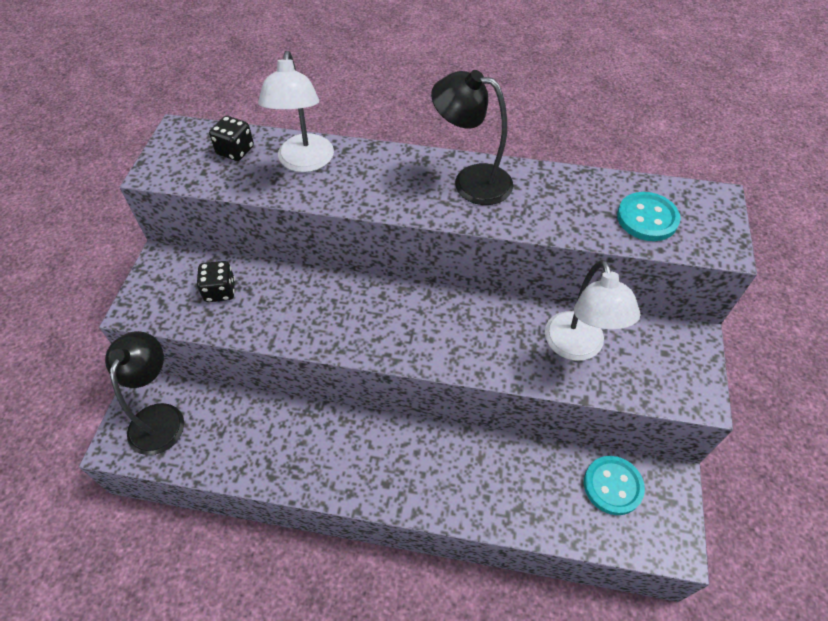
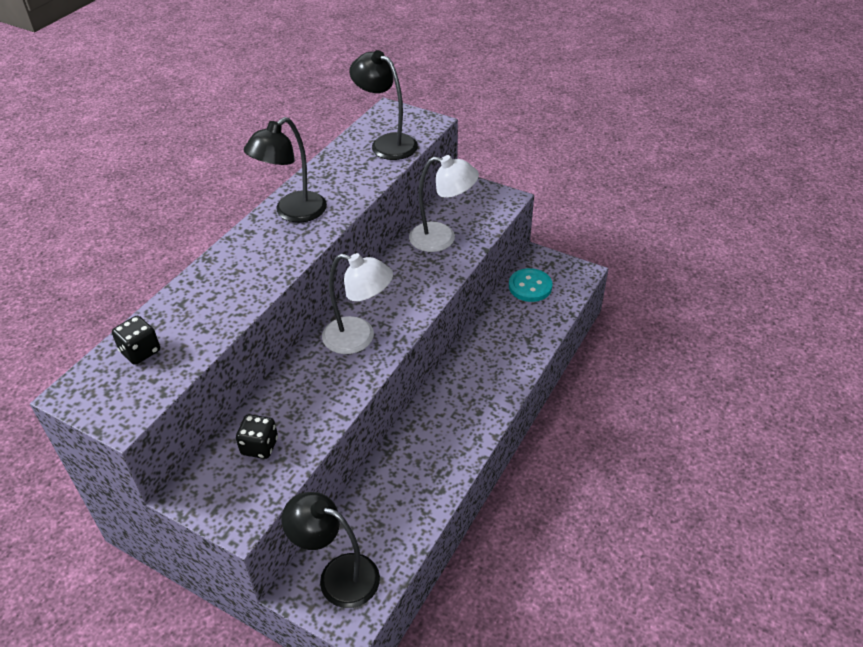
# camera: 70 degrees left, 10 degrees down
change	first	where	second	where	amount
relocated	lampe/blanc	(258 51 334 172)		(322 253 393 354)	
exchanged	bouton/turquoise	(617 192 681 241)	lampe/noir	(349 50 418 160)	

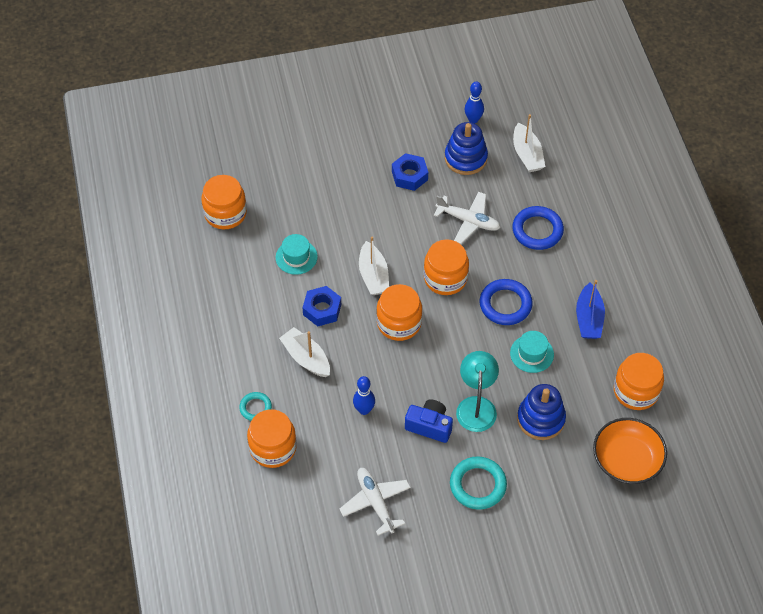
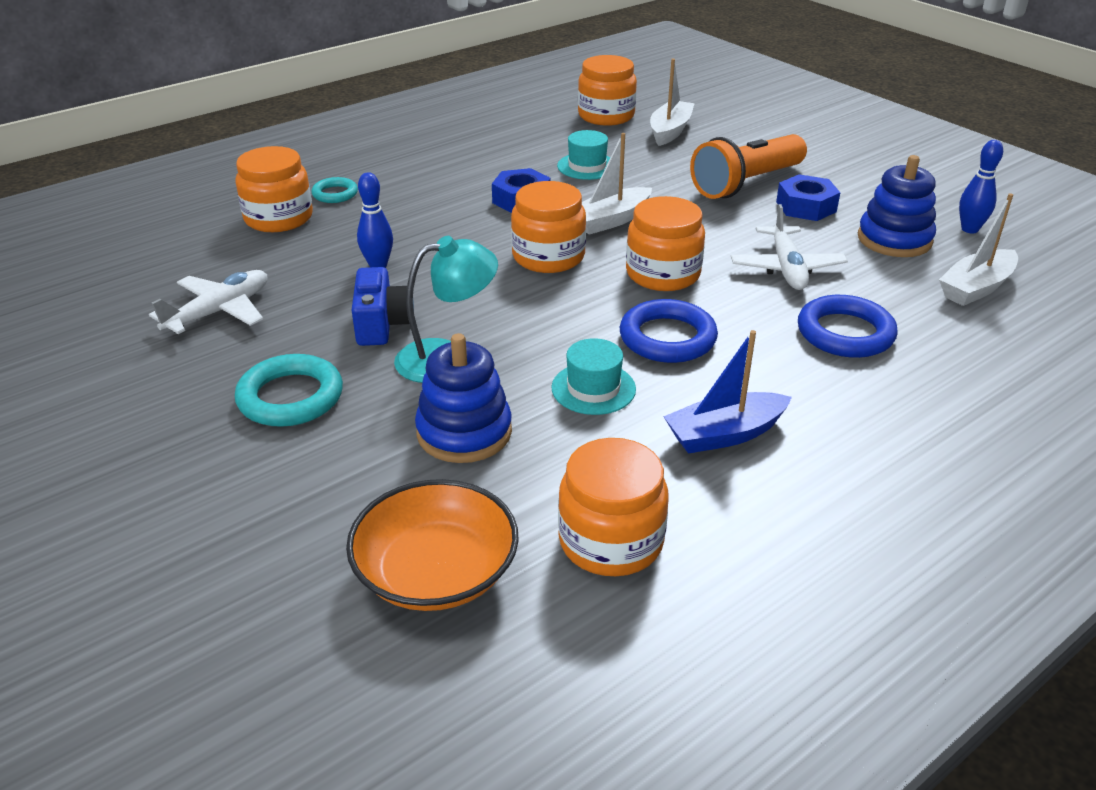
# camera: 65 degrees right, 20 degrees down
change	first	where	second	where	amount
relocated	bateau/blanc	(279 327 330 377)		(650 59 695 146)	
appeared			lampe de poche/orange	(690 134 807 199)	

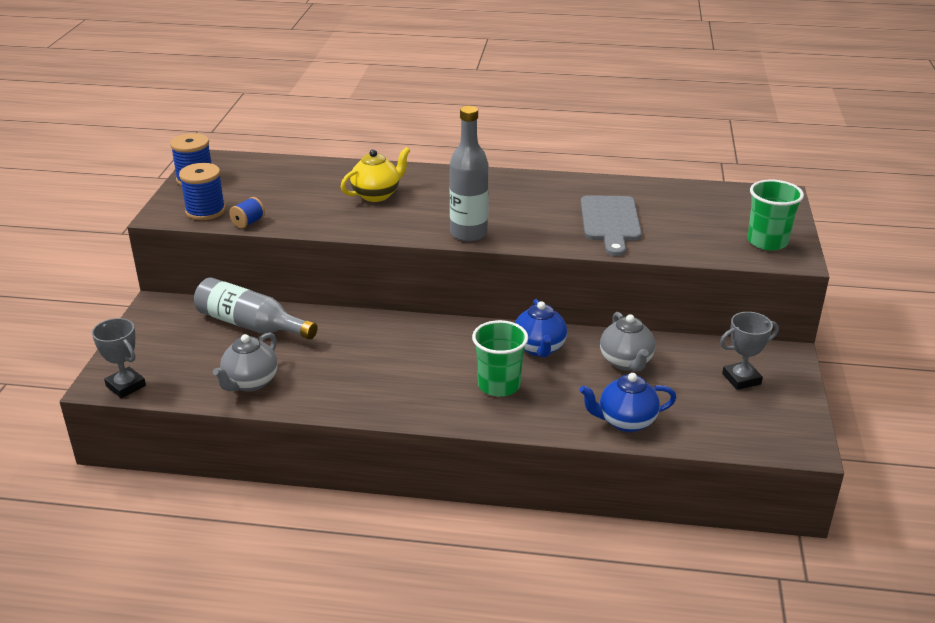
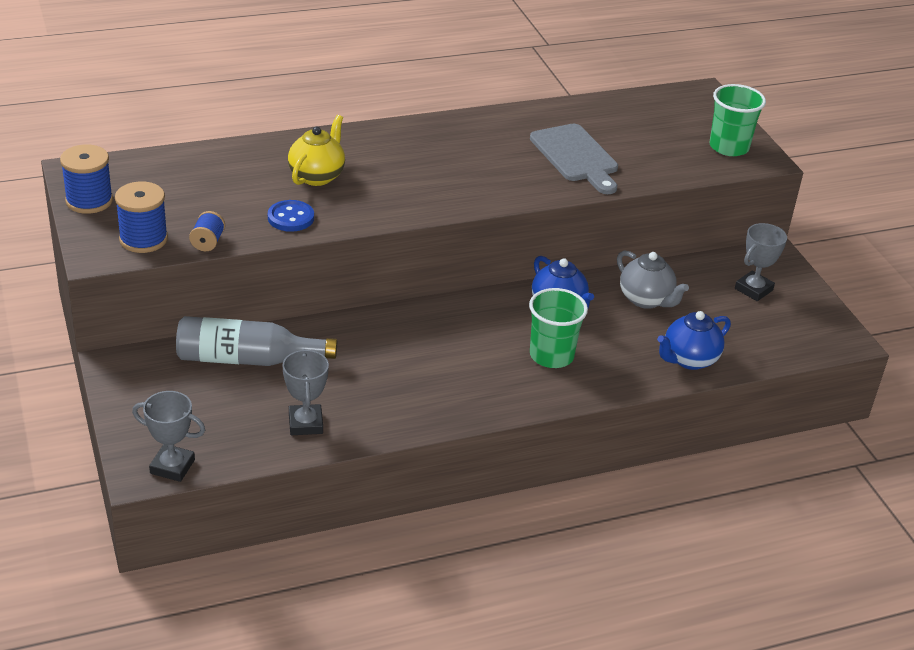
# camera: 30 degrees left, 5 degrees up
change	first	where	second	where	amount
appeared			bouton/bleu	(268 200 314 232)	
exchanged	théière/gris	(213 333 278 392)	trophée/gris	(282 349 329 435)	
missing	bouteille/gris	(450 106 489 242)			

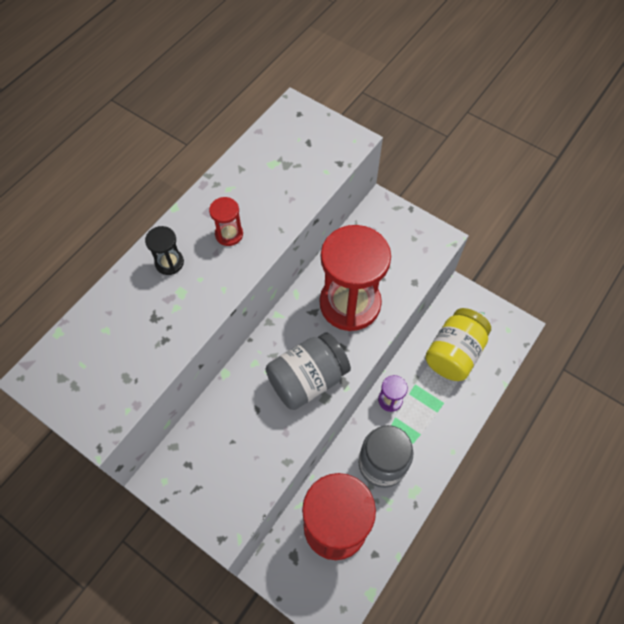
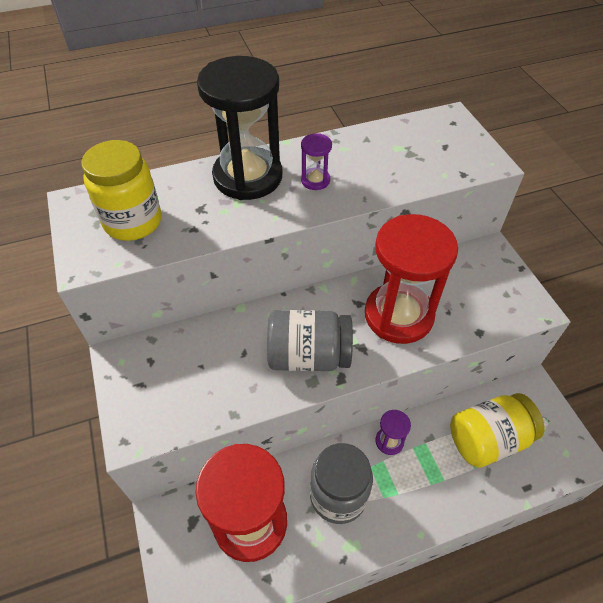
# camera: 35 degrees right, 10 degrees down
change	first	where	second	where	amount
appeared			bocal/jaune	(81 140 162 241)	
size	sablier/noir	(145 226 184 275)		(197 56 282 200)	x2.38
colour	sablier/rouge	(209 197 243 246)	sablier/violet	(301 133 332 190)	

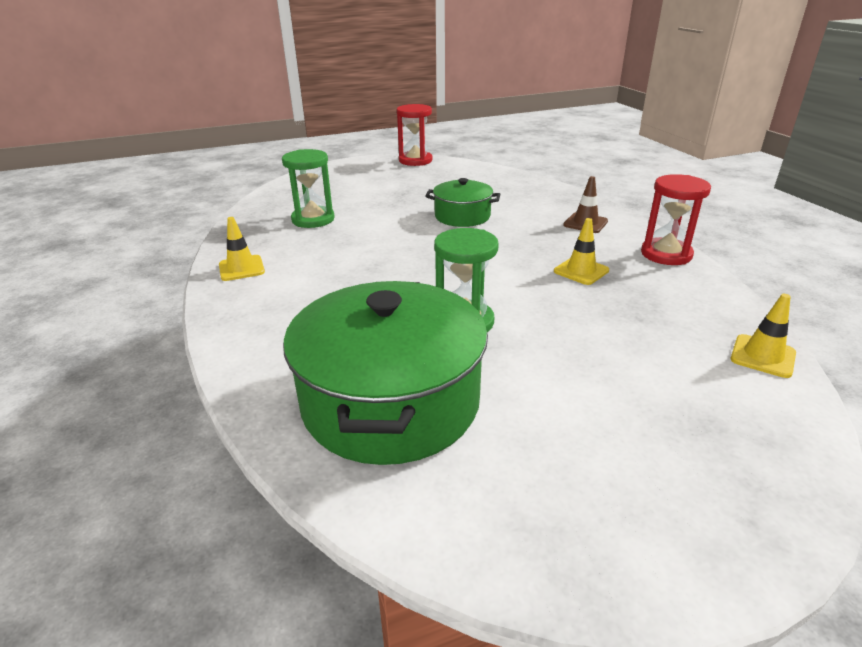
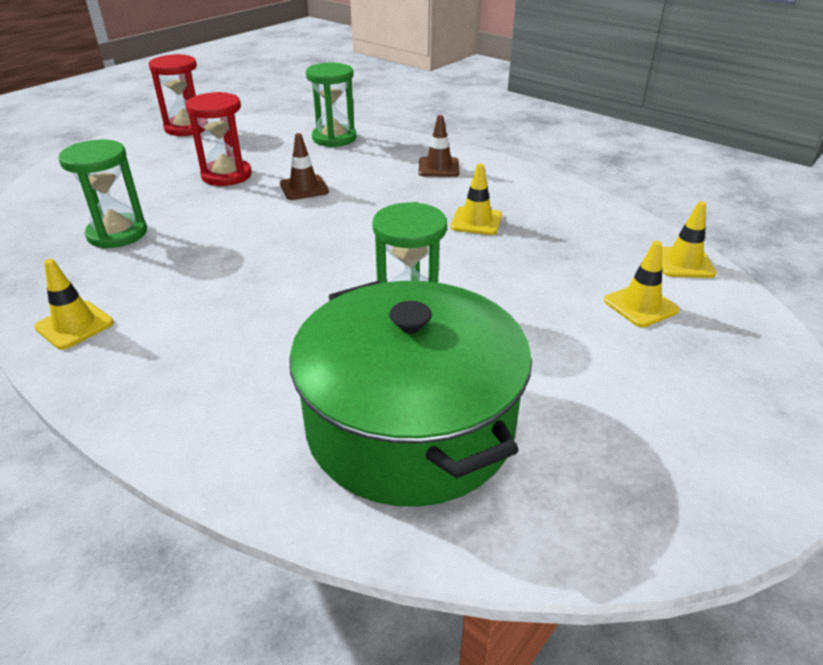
# camera: 30 degrees left, 5 degrees up
change	first	where	second	where	amount
relocated	sablier/rouge	(641 174 711 265)		(186 92 252 186)	
exchanged	marmite/vert	(426 178 500 227)	cône de chantier/marron	(280 133 329 200)	
appeared			sablier/vert	(306 63 356 147)	
appeared			cône de chantier/jaune	(604 240 679 327)	

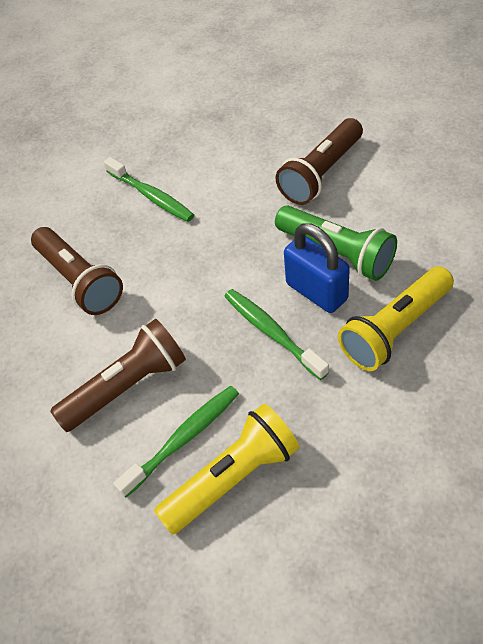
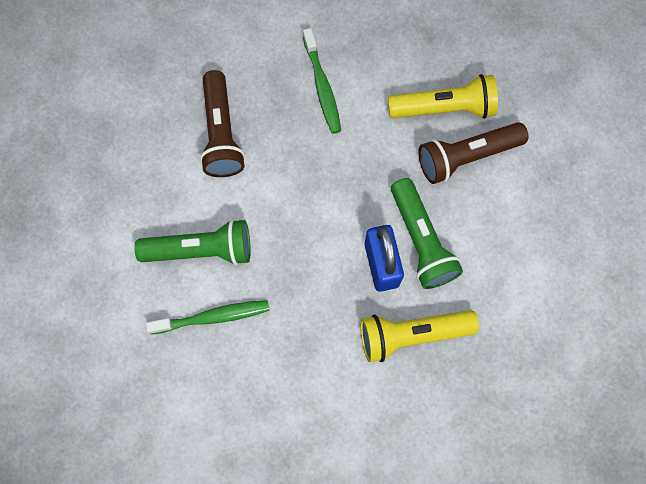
# camera: 25 degrees right, 20 degrees up
change	first	where	second	where	amount
colour	lampe de poche/marron	(50 319 186 432)	lampe de poche/vert	(134 219 251 265)	
relocated	lampe de poche/jaune	(154 404 300 535)		(388 74 498 119)	
missing	brosse à dents/vert	(224 289 329 380)			

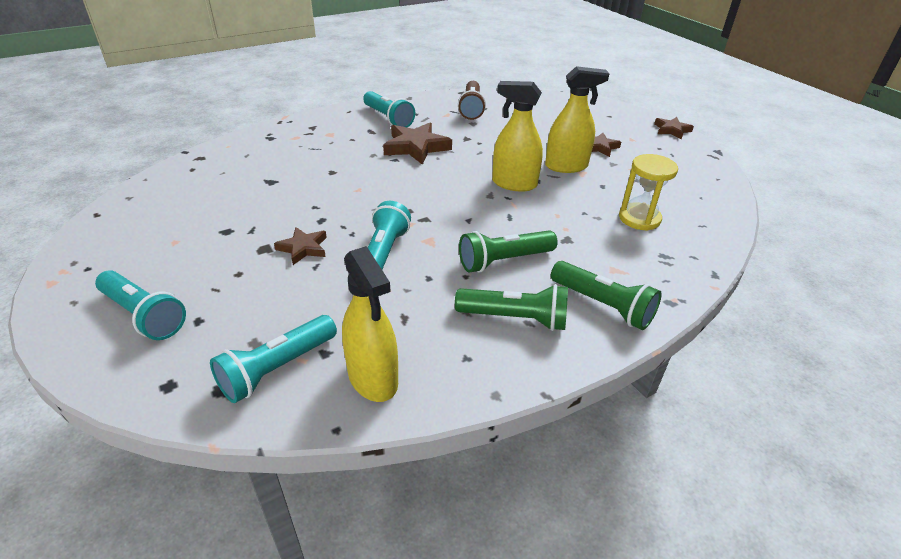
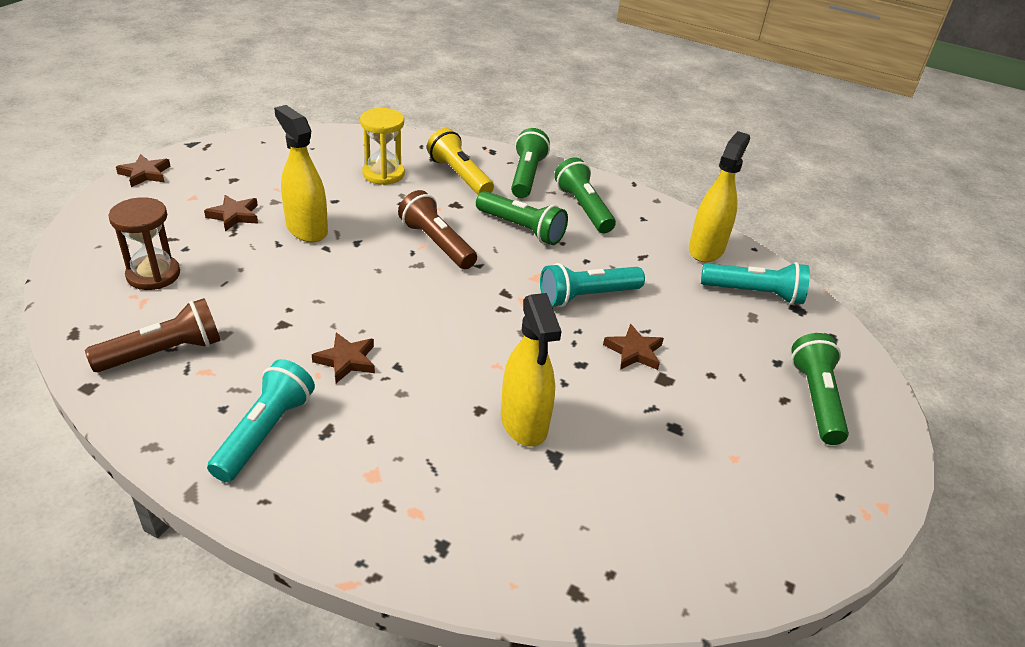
# camera: 125 degrees left, 0 degrees up
change	first	where	second	where	amount
appeared			sablier/marron	(108 197 180 290)	
size	étoile/marron	(383 122 452 165)		(312 333 375 383)	x0.59
appeared			lampe de poche/marron	(398 190 477 269)	
appeared			lampe de poche/jaune	(427 128 494 195)	
relocated	vaporisateur/jaune	(492 81 543 192)		(501 293 562 447)	
colour	lampe de poche/turquoise	(95 270 186 340)	lampe de poche/vert	(791 333 849 445)	

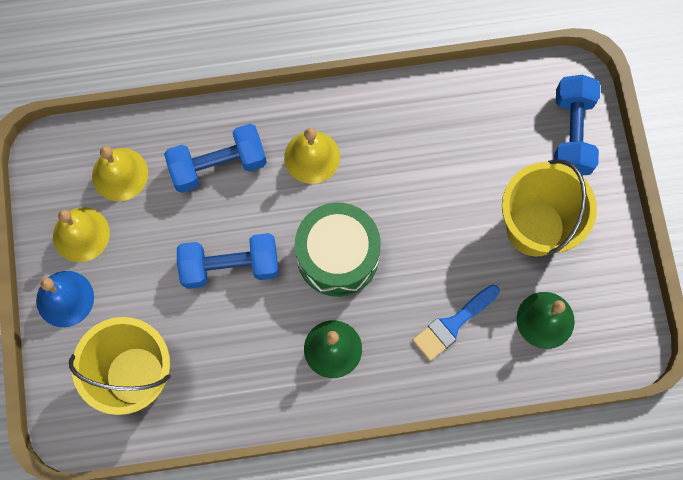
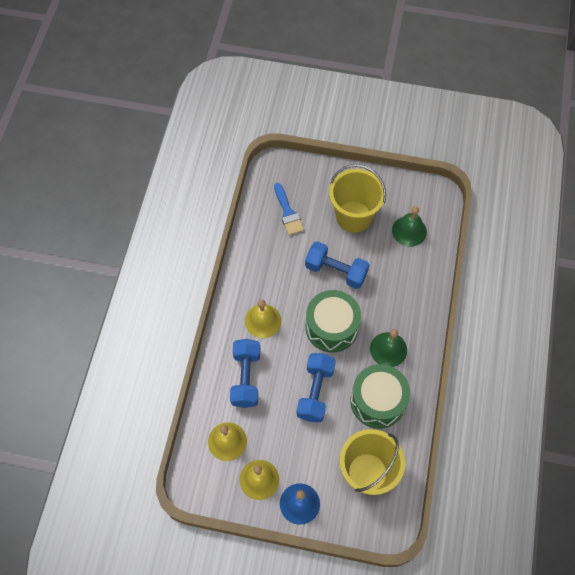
# camera: 70 degrees left, 10 degrees down
change	first	where	second	where	amount
relocated	pinceau/bleu	(412 285 500 361)		(274 183 304 235)	
relocated	haltère/bleu	(554 75 600 175)		(305 241 369 289)	
appeared			tambour/vert	(350 364 410 429)	

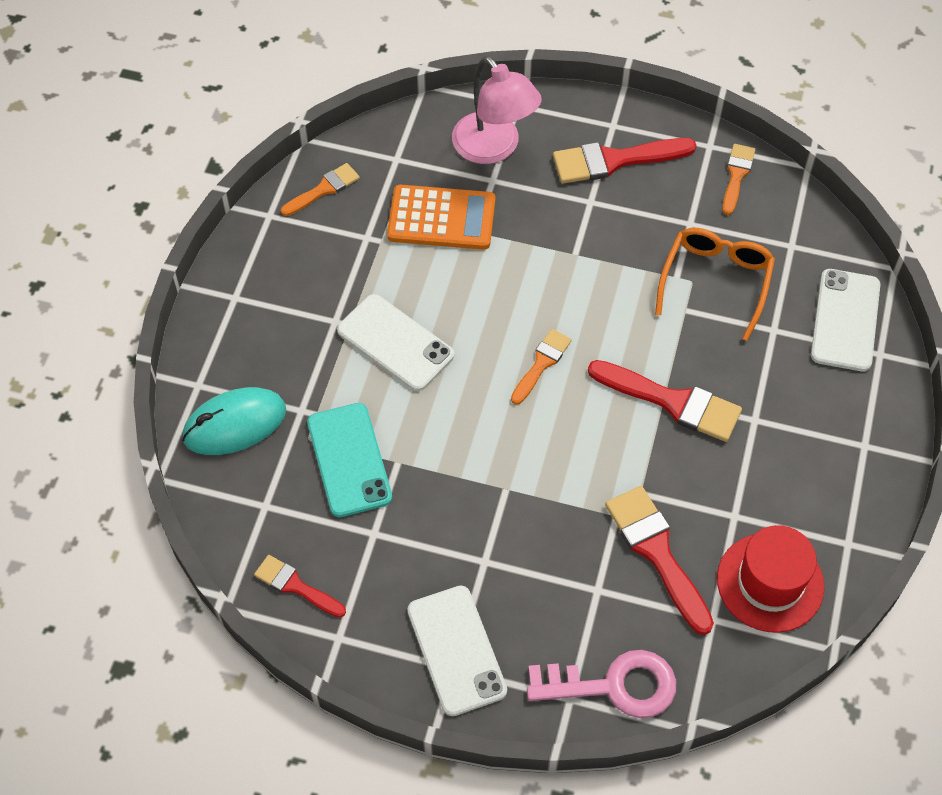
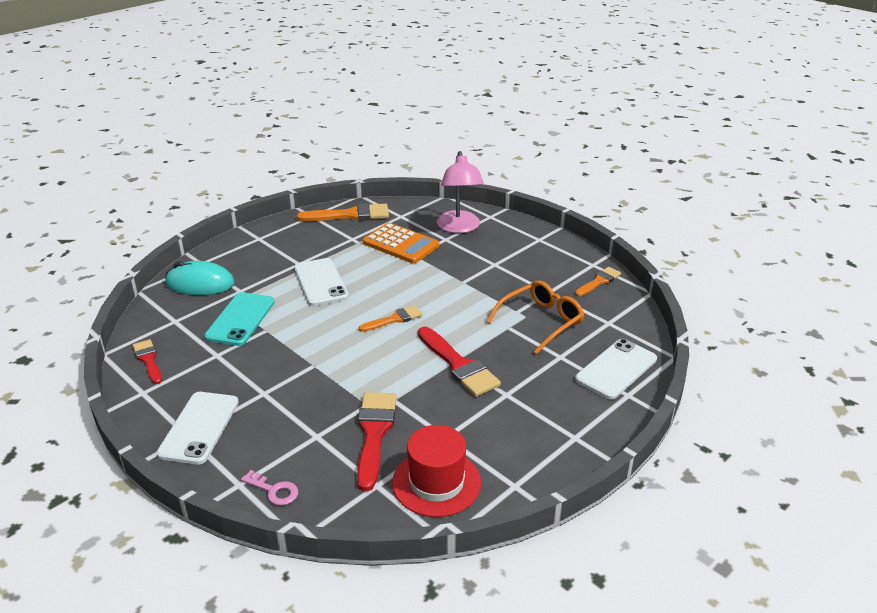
# camera: 30 degrees right, 25 degrees down
change	first	where	second	where	amount
size	clé/rose	(527 650 676 718)		(241 470 298 506)	x0.53
size	pinceau/orange	(281 163 360 216)		(297 203 389 221)	x1.67
missing	pinceau/rouge	(553 138 697 184)			

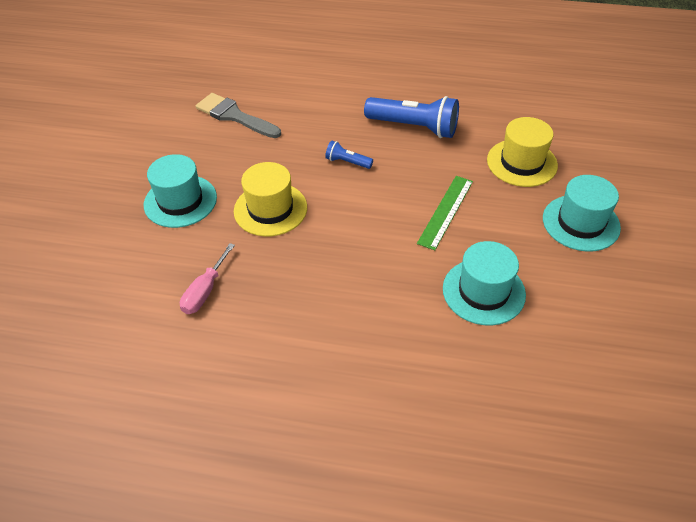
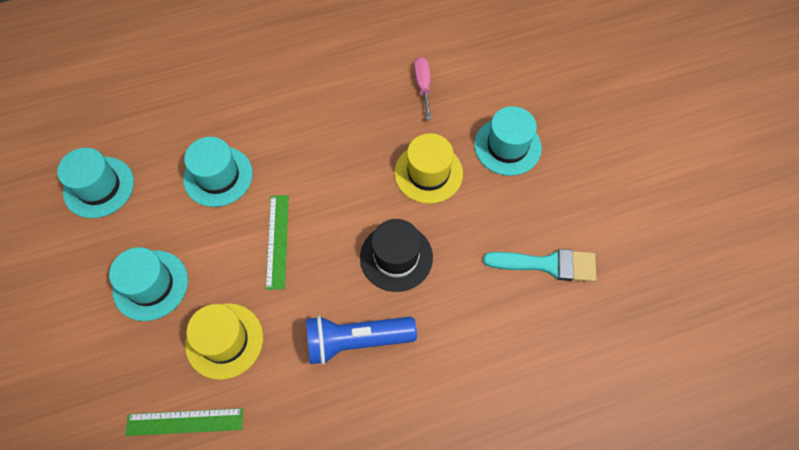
# camera: 150 degrees right, 15 degrees up
change	first	where	second	where	amount
appeared			chapeau/turquoise	(57 148 134 218)	
appeared			règle/vert	(125 408 243 436)	
exchanged	lampe de poche/bleu	(325 141 373 169)	chapeau/noir	(360 219 433 292)	
colour	pinceau/gris	(196 93 281 138)	pinceau/turquoise	(483 249 596 282)	

